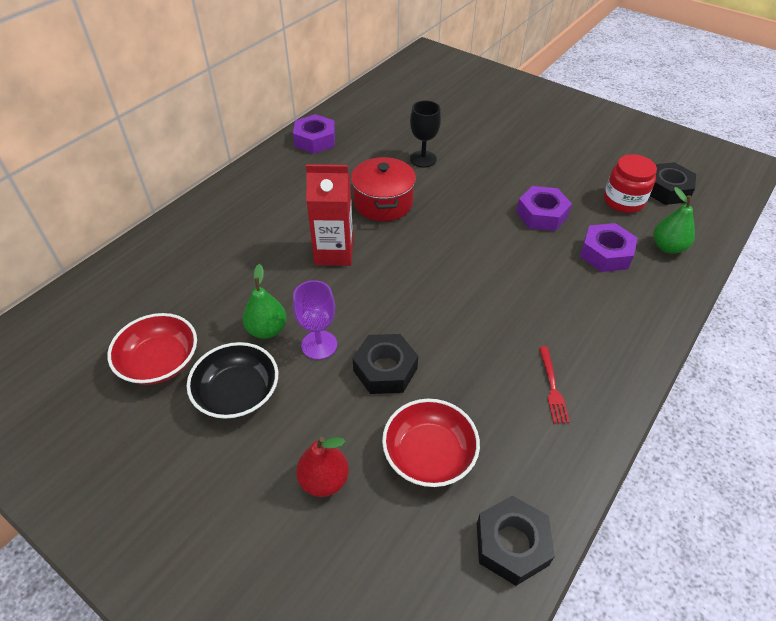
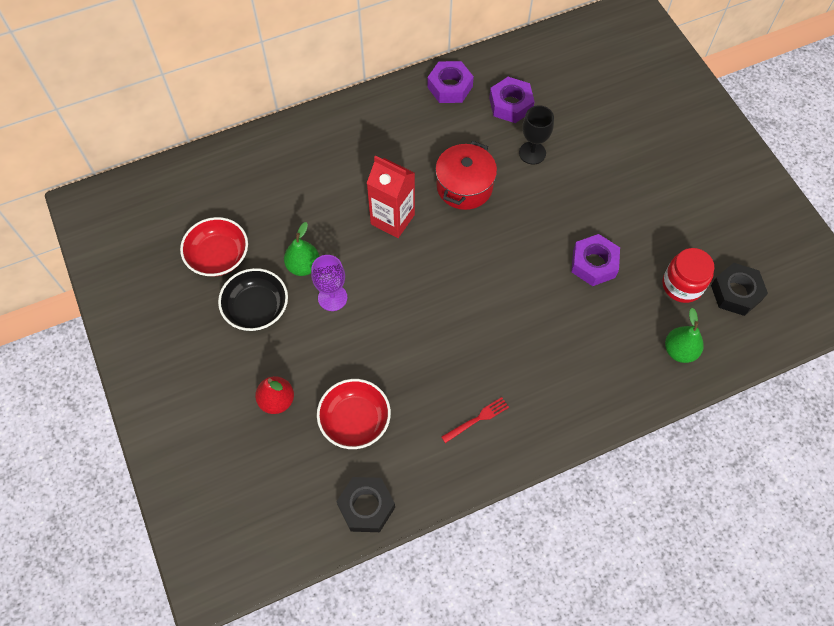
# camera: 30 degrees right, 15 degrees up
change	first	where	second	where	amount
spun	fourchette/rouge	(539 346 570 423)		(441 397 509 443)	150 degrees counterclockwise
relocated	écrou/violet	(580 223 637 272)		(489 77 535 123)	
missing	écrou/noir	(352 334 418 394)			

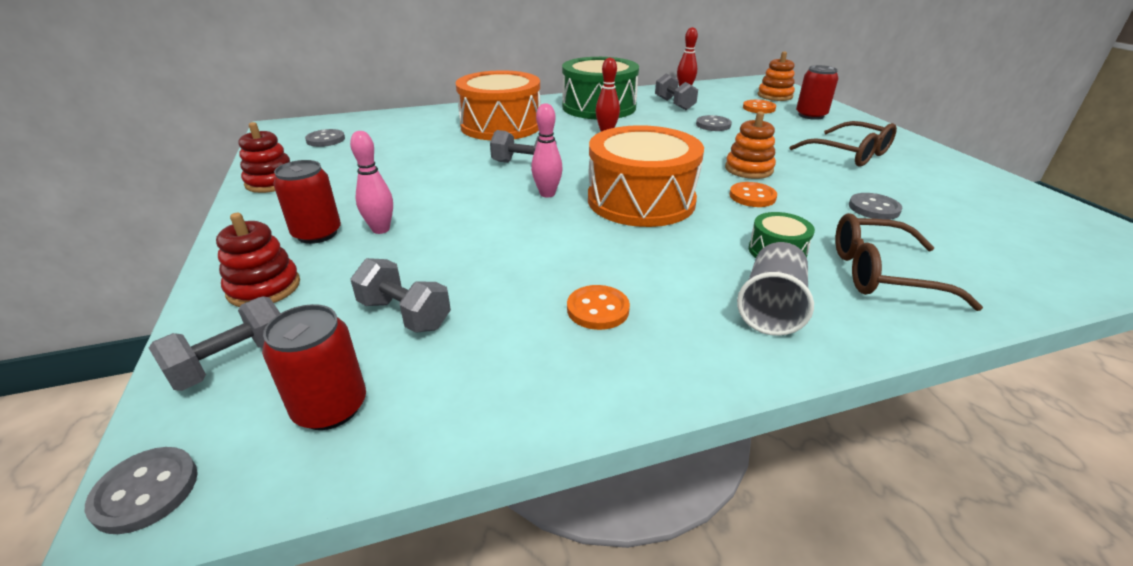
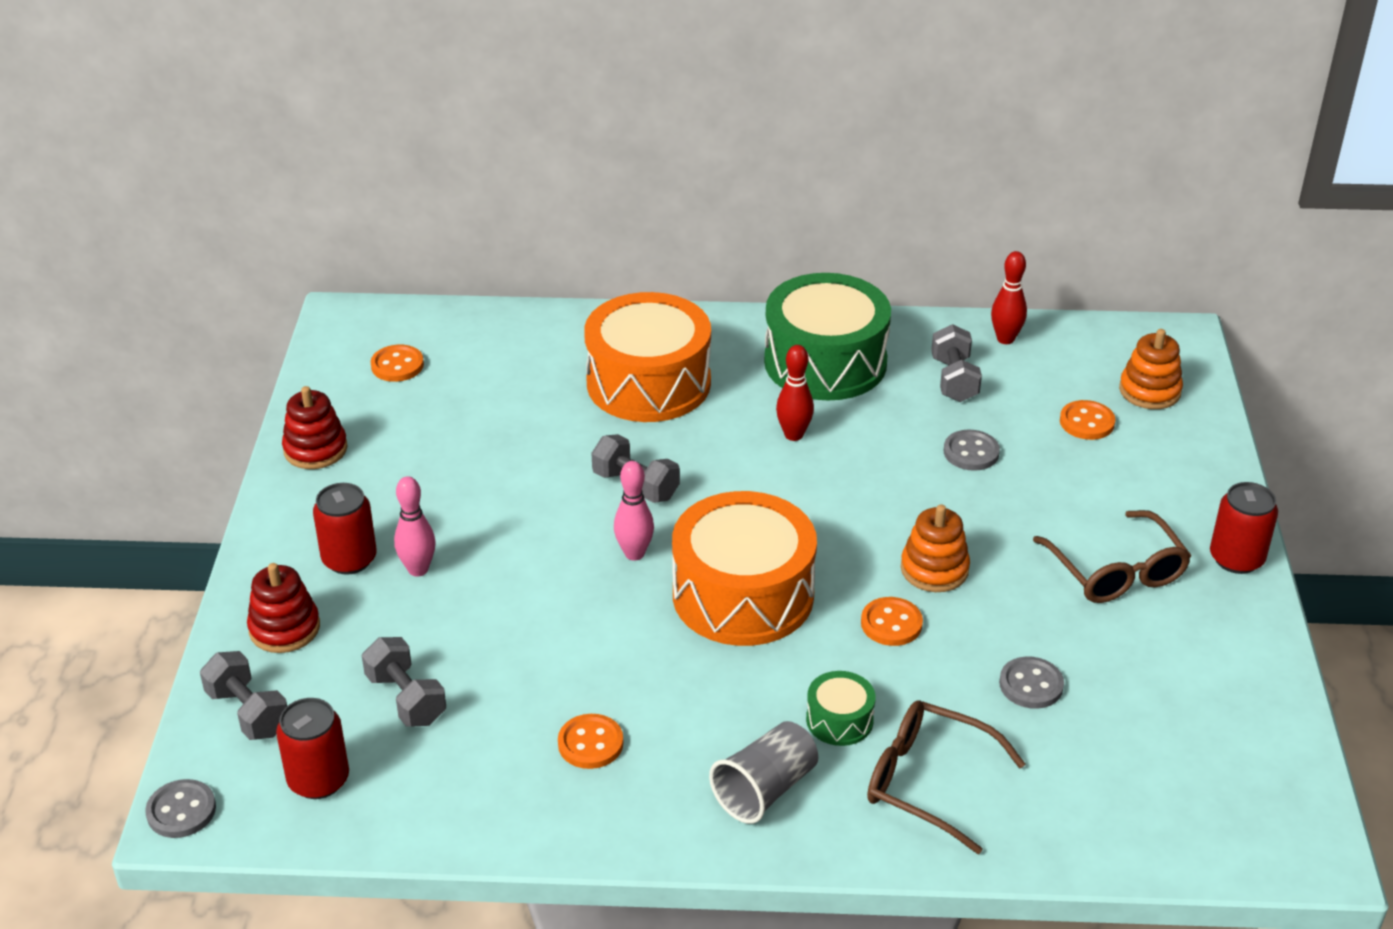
# camera: 20 degrees right, 5 degrees up
change	first	where	second	where	amount
spun	haltère/gris	(149 296 280 391)		(200 651 287 740)	75 degrees clockwise
colour	bouton/gris	(305 129 345 147)	bouton/orange	(370 345 424 382)	
relocated	canette/rouge	(796 65 838 120)		(1210 482 1278 574)	

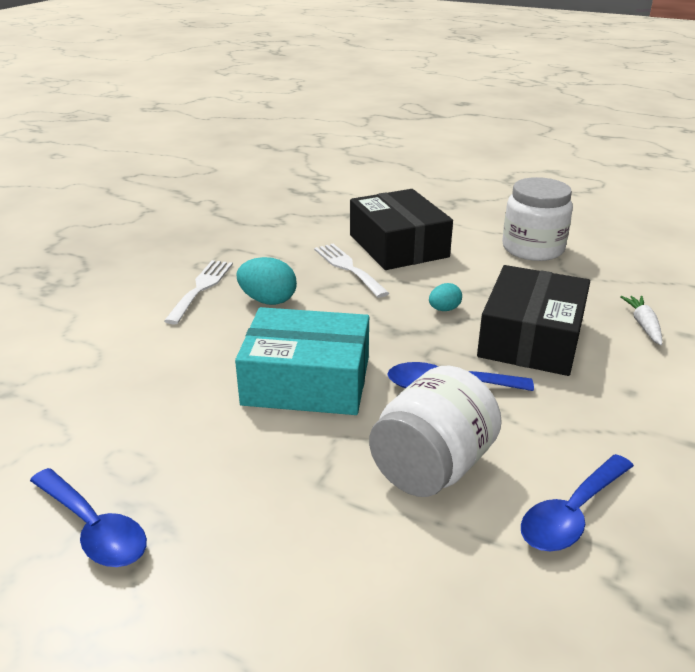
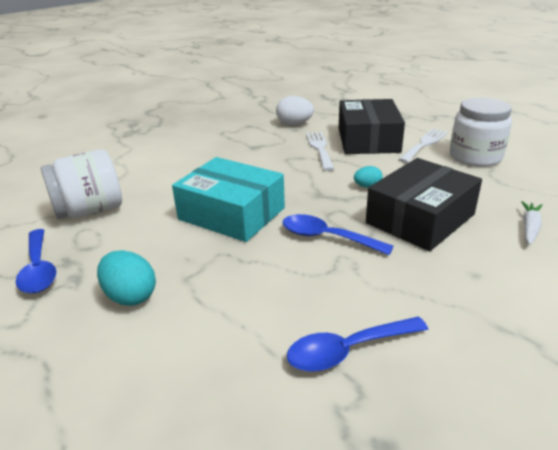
# camera: 25 degrees right, 0 degrees up
change	first	where	second	where	amount
relocated	bocal/blanc	(369 366 502 497)		(41 149 122 219)	
relocated	œuf/turquoise	(236 257 297 305)		(97 250 156 306)	
appeared			œuf/blanc	(276 96 314 125)	
relocated	fourchette/blanc	(164 260 233 324)		(398 129 448 163)	

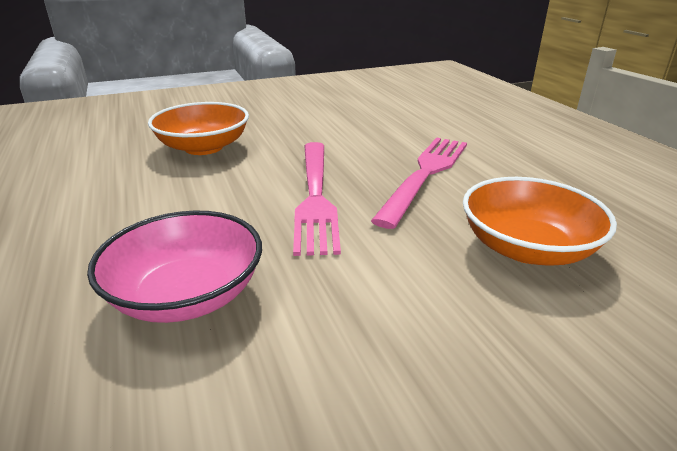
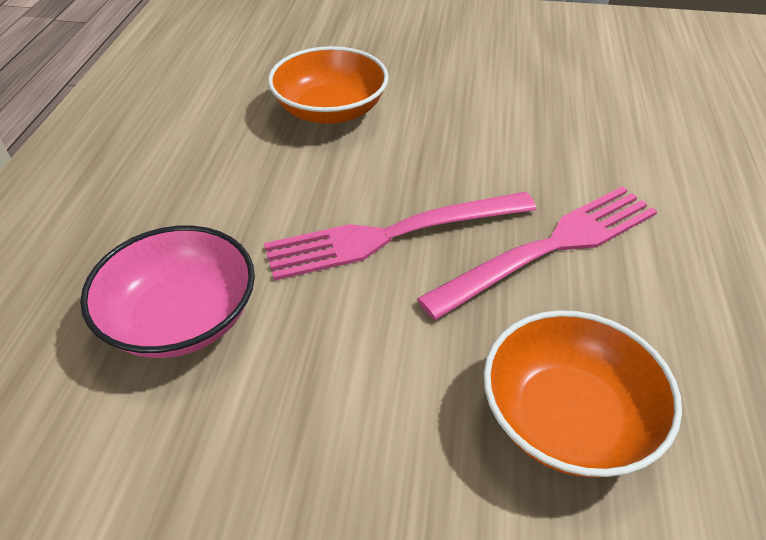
# camera: 30 degrees right, 15 degrees up
change	first	where	second	where	amount
spun	fourchette/rose	(293 142 341 256)		(264 192 537 281)	45 degrees clockwise

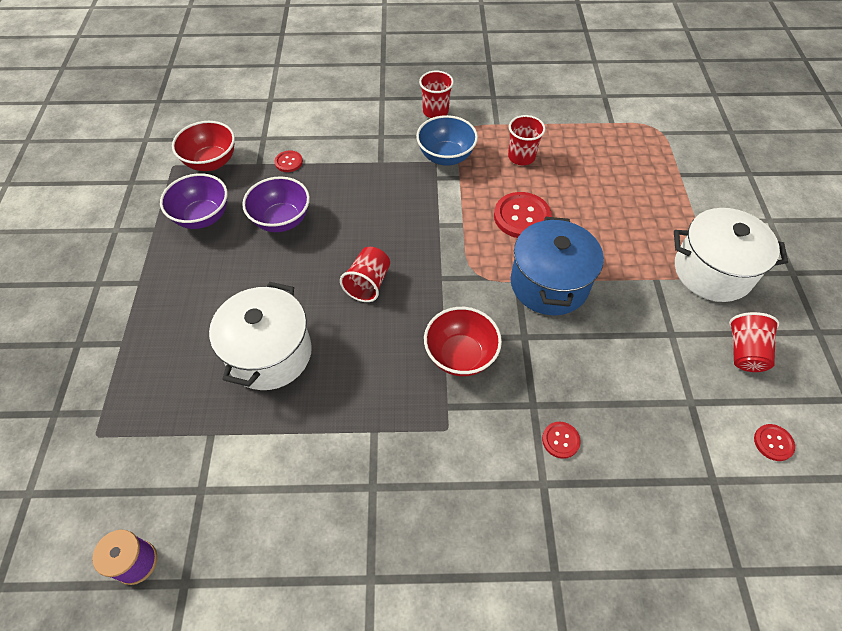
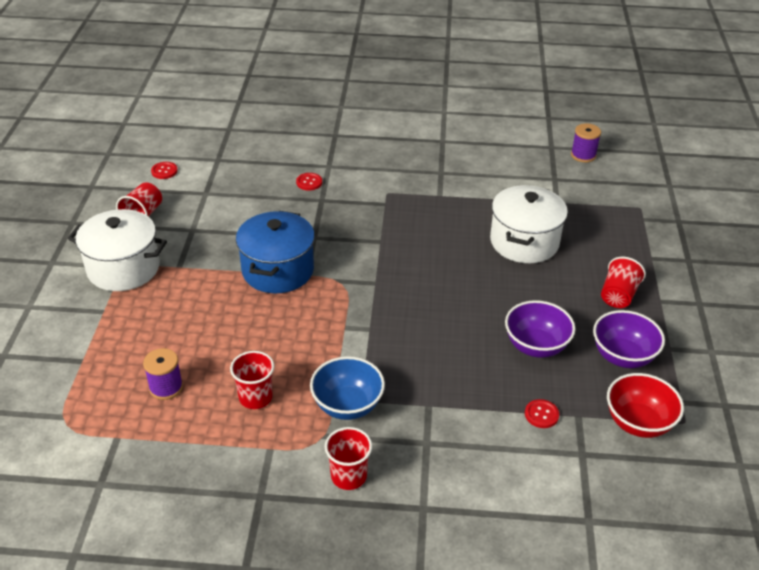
# camera: 175 degrees left, 15 degrees down
change	first	where	second	where	amount
appeared			bobine/violet	(143 348 183 400)	
relocated	gobelet/rouge	(340 247 390 302)		(601 257 646 308)	
missing	bol/rouge	(424 307 502 376)			
missing	bouton/rouge	(494 192 551 238)			

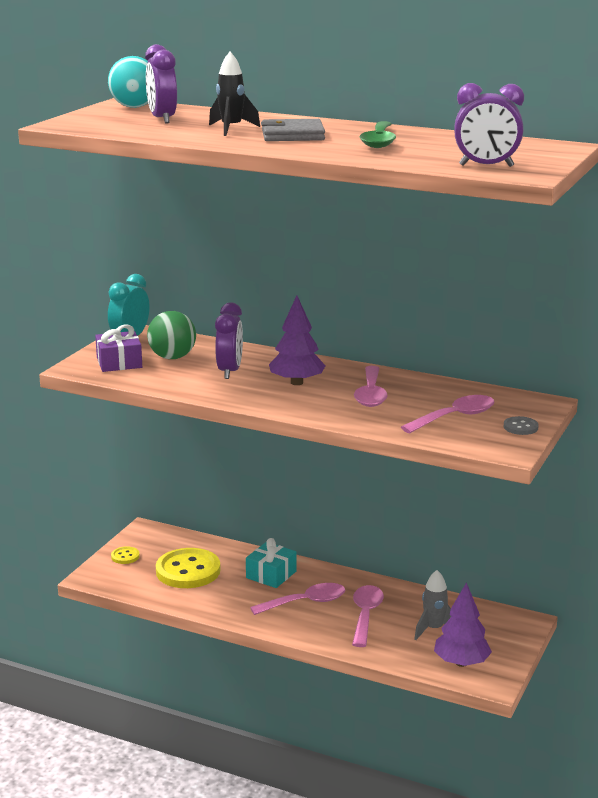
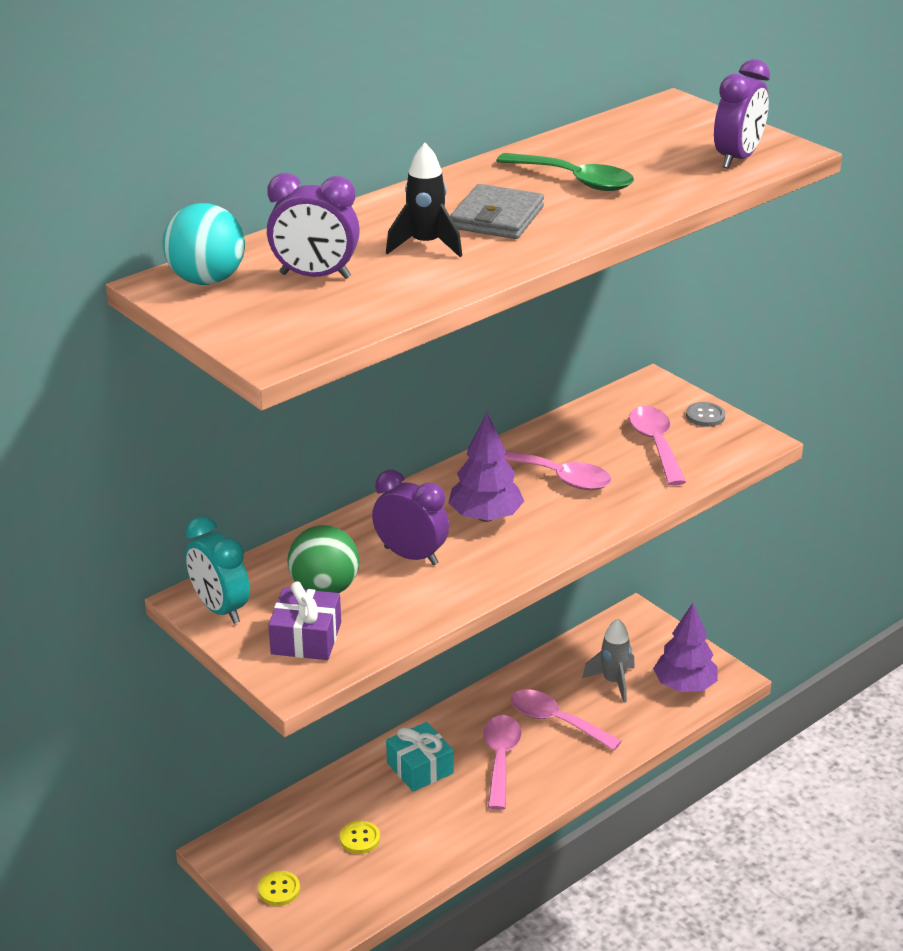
# camera: 65 degrees left, 10 degrees up
change	first	where	second	where	amount
size	bouton/jaune	(156 548 221 588)		(340 821 380 854)	x0.45

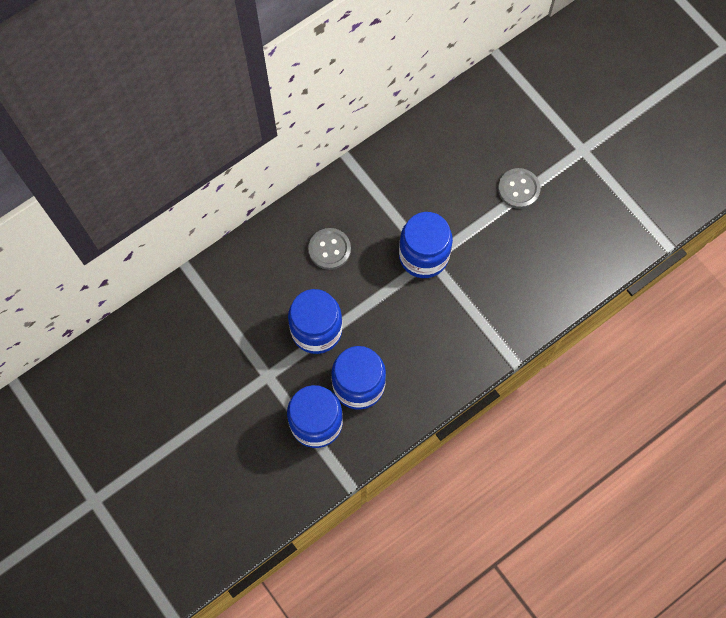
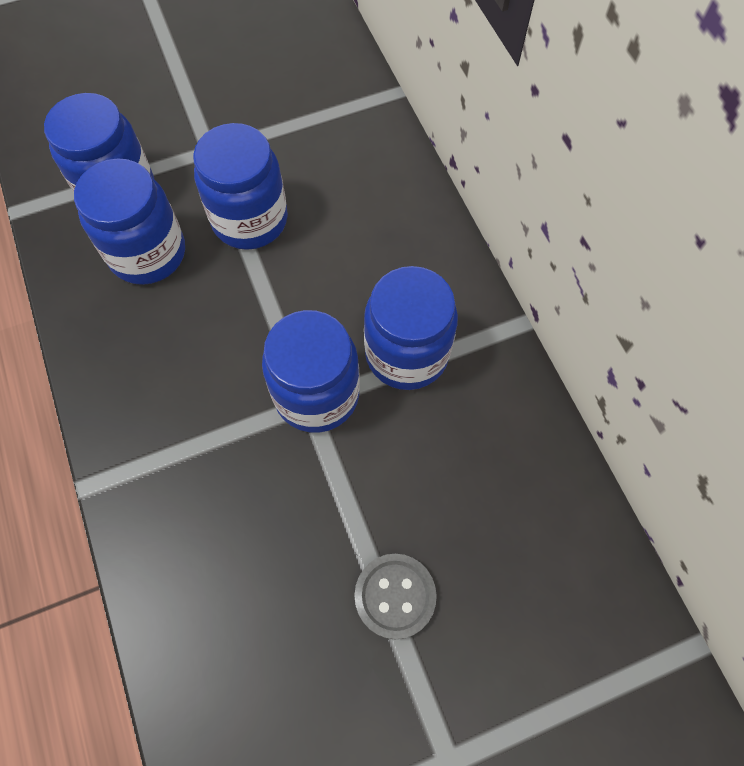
# camera: 105 degrees right, 5 degrees down
change	first	where	second	where	amount
appeared			bocal/bleu	(364 266 458 390)	
missing	bouton/gris	(308 228 351 270)			

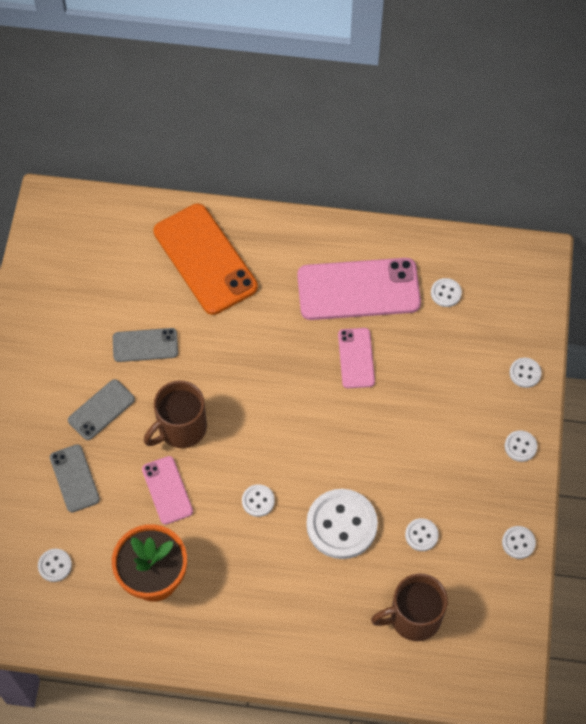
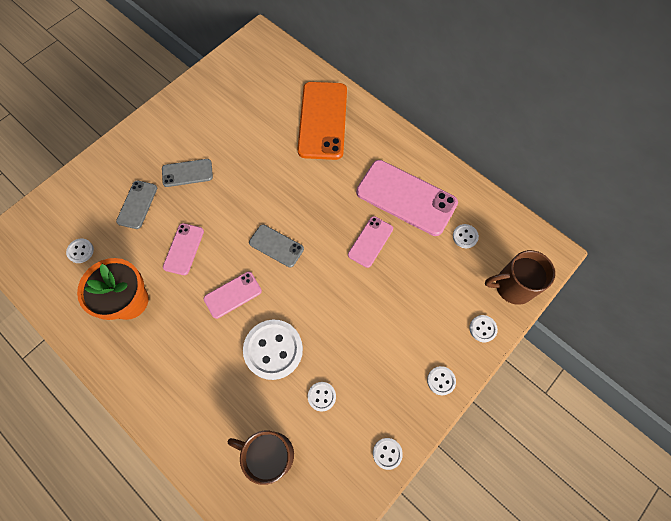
# camera: 35 degrees right, 5 degrees up
change	first	where	second	where	amount
exchanged	bouton/blanc	(242 484 275 517)	téléphone/rose	(204 272 262 319)	
relocated	téléphone/gris	(113 328 178 362)		(249 224 304 268)	
relocated	tasse/marron	(144 380 207 448)		(485 250 555 305)	

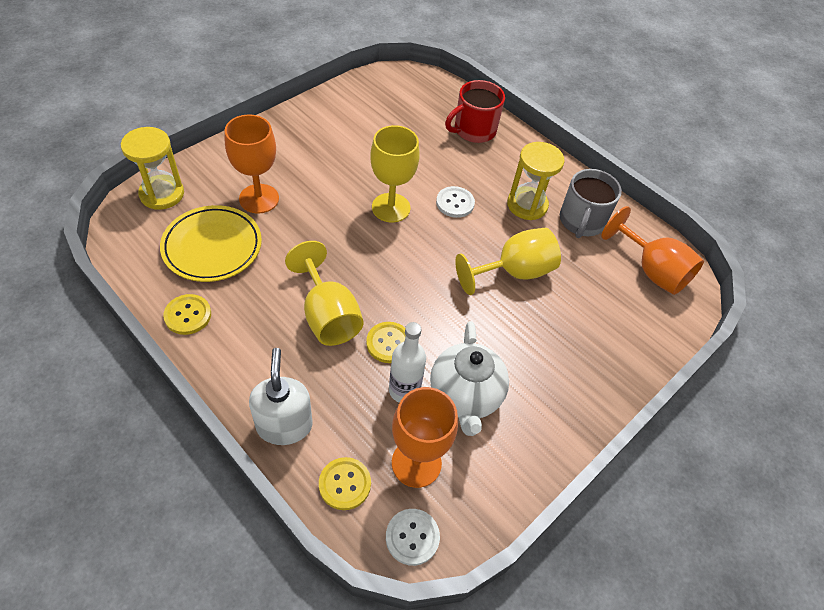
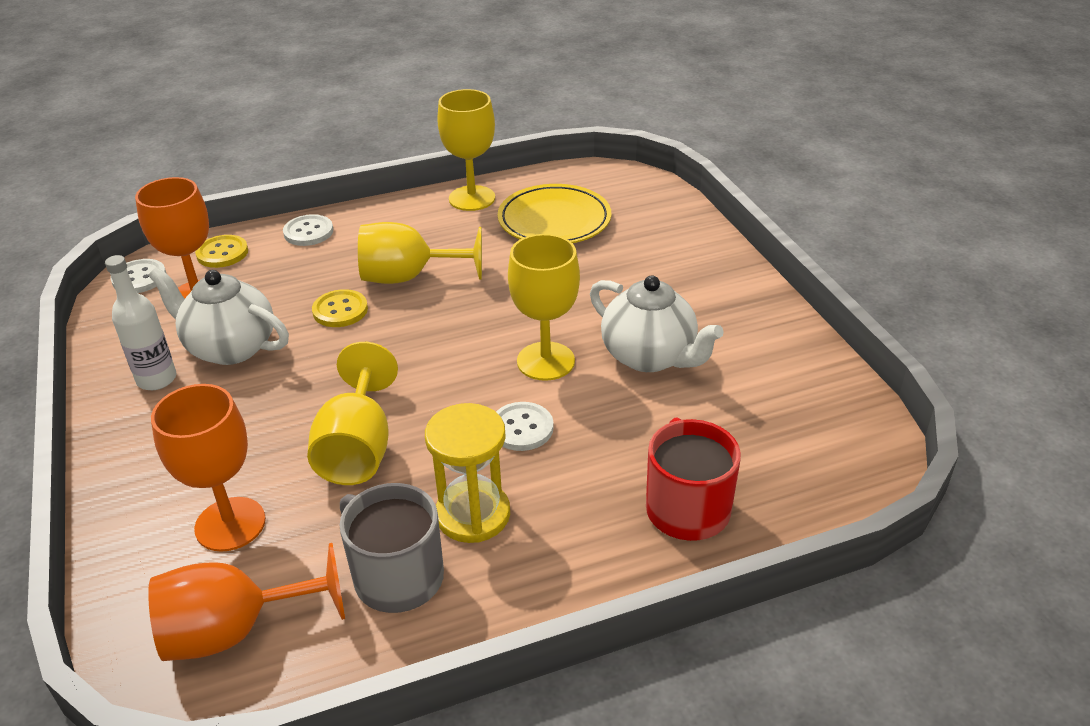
# camera: 120 degrees right, 15 degrees down
change	first	where	second	where	amount
relocated	bouteille/blanc	(389 322 426 403)		(105 255 176 390)	
relocated	verre à pied/orange	(225 114 279 214)		(151 384 266 552)	
exchanged	distributeur de savon/blanc	(249 348 313 445)	bouton/blanc	(283 214 333 246)	
exchanged	bouton/jaune	(163 294 211 335)	verre à pied/jaune	(437 89 495 211)	
appeared			théière/blanc	(590 275 724 372)	
missing	sablier/jaune	(121 127 184 210)			

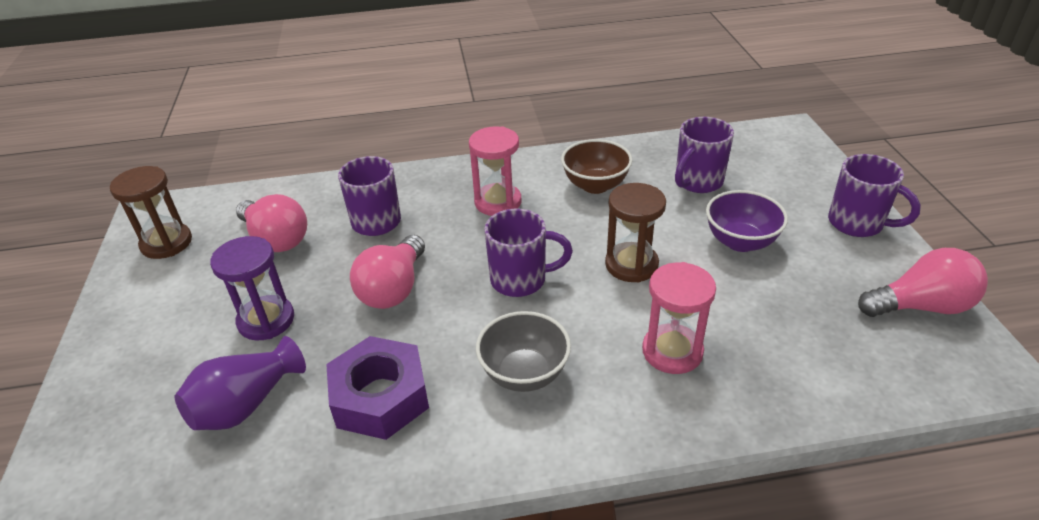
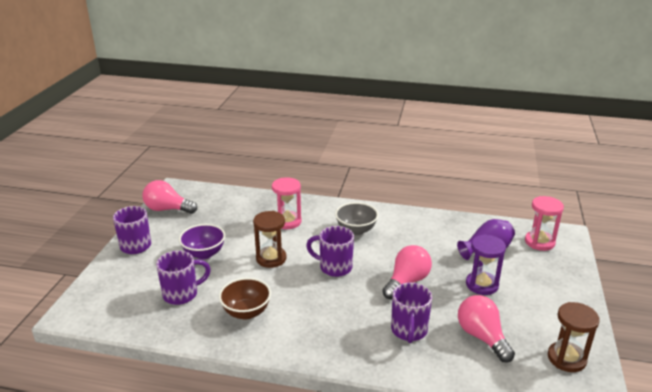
# camera: 160 degrees left, 10 degrees down
change	first	where	second	where	amount
relocated	sablier/rose	(469 126 522 216)		(525 196 564 251)	
missing	écrou/violet	(326 336 429 440)			

